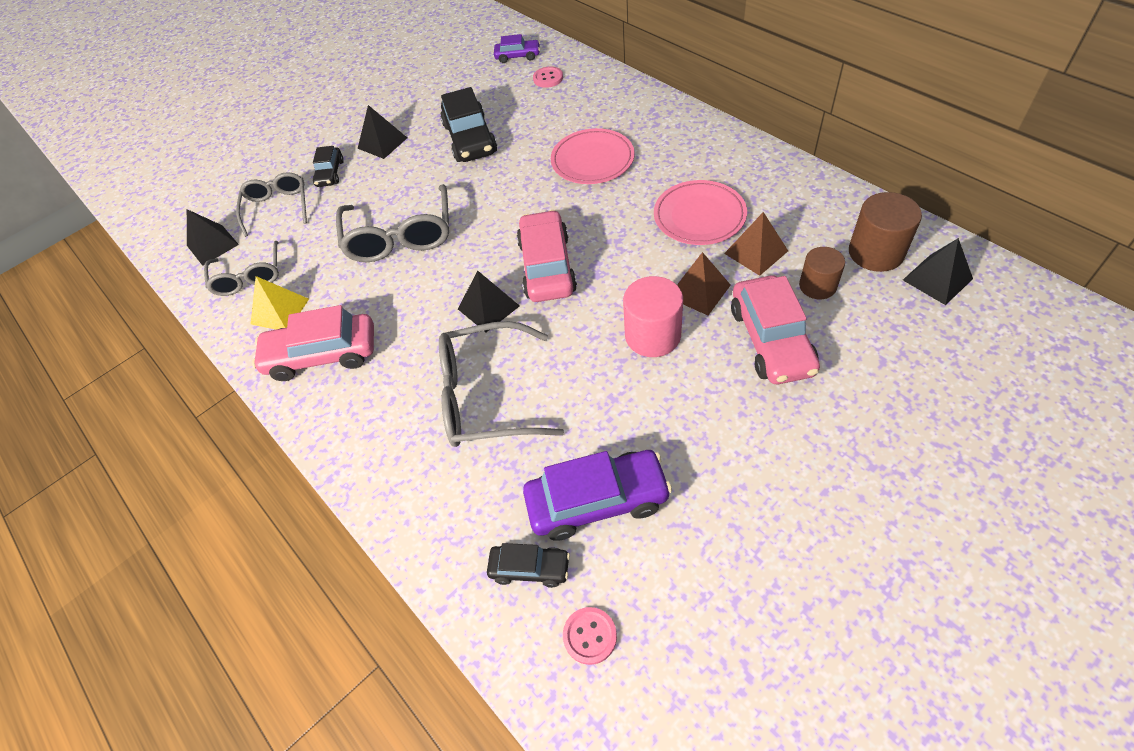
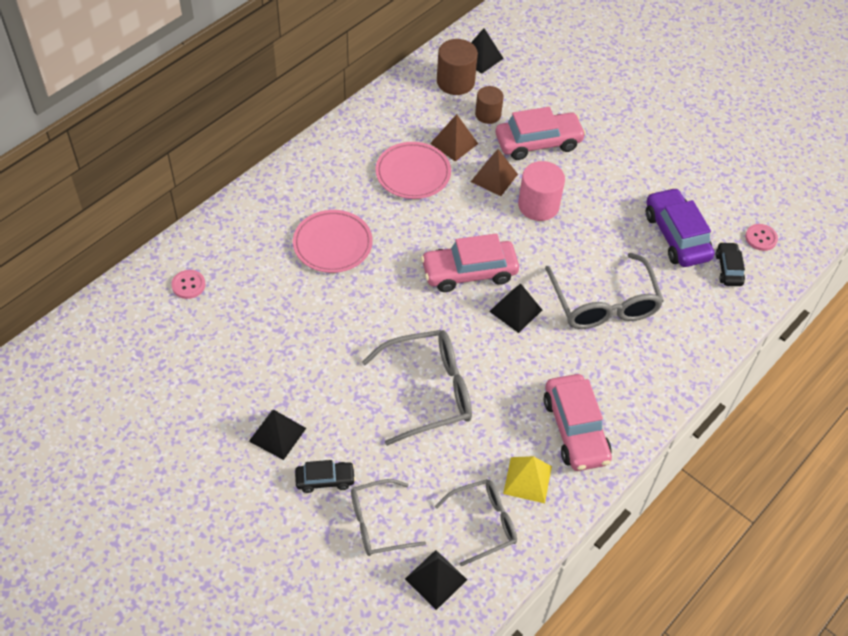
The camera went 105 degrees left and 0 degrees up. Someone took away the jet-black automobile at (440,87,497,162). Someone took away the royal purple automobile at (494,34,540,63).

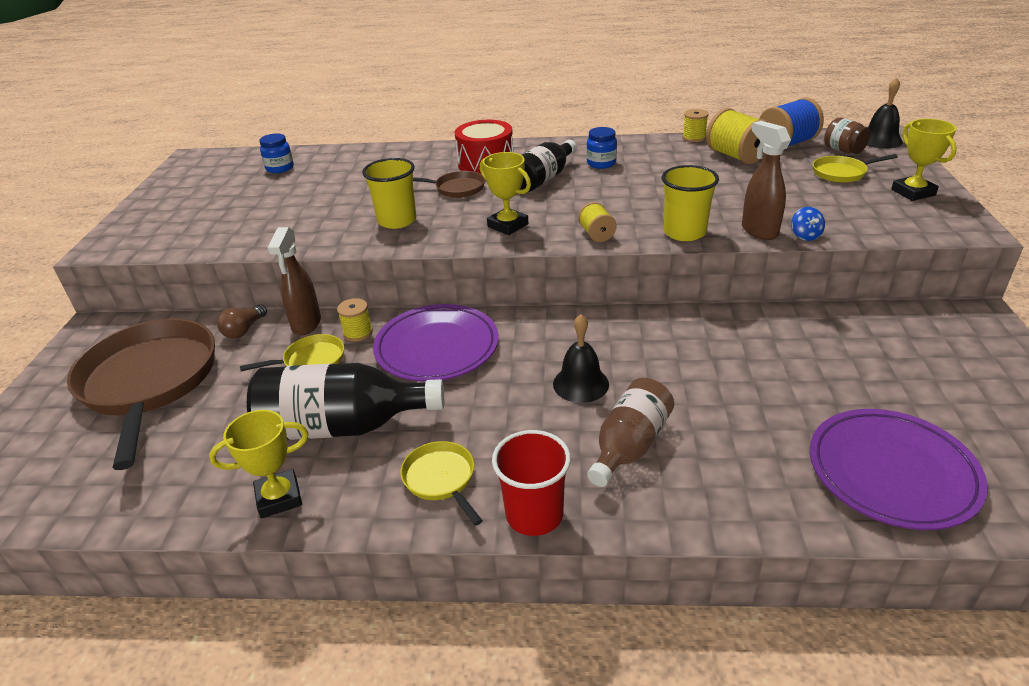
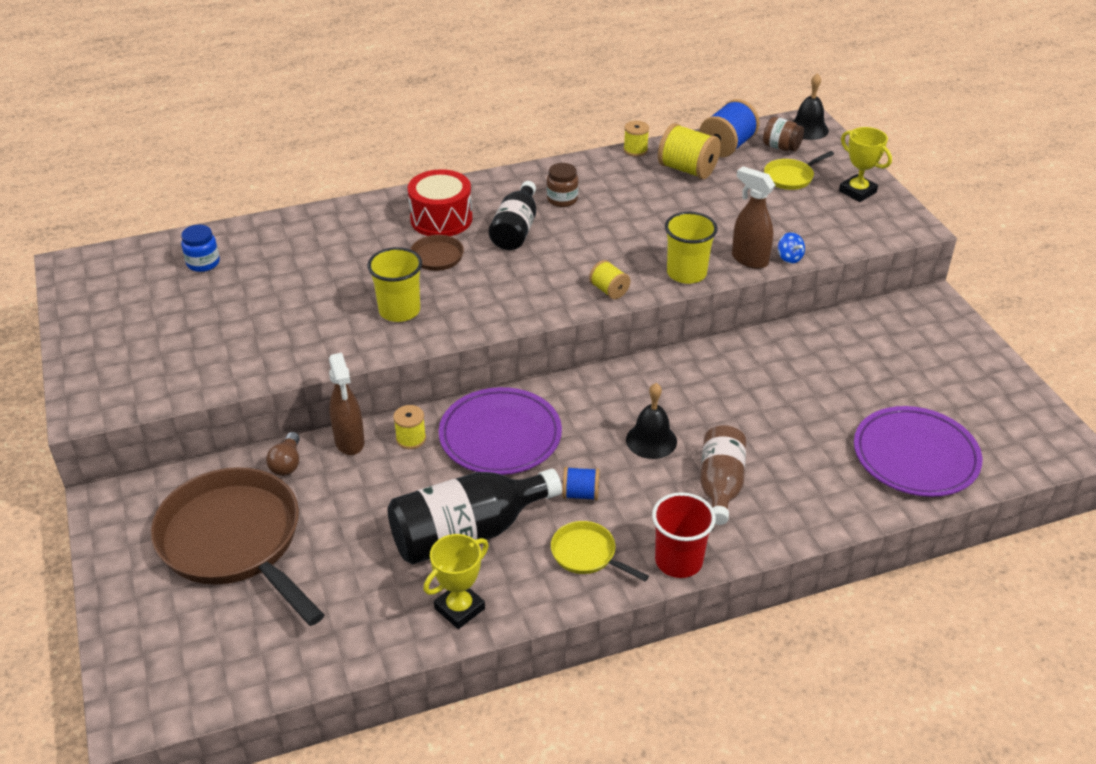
The camera went 25 degrees left and 5 degrees up. Someone took away the golden pan at (240,334,344,371). Someone took away the golden prize cup at (480,152,531,235). Someone repainted the cobalt jar at (587,127,617,169), which became the brown jar at (547,163,578,207). Someone put down the cobalt reel of thread at (563,467,600,501).

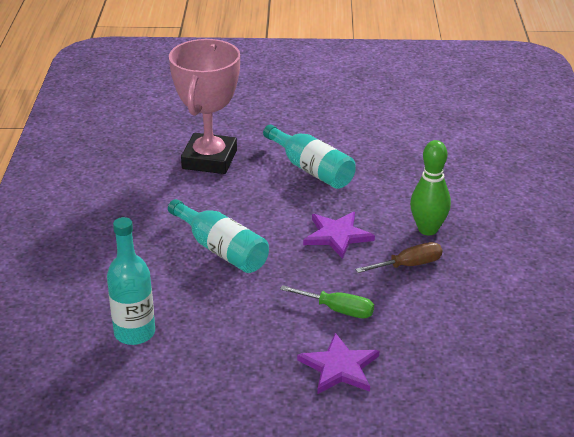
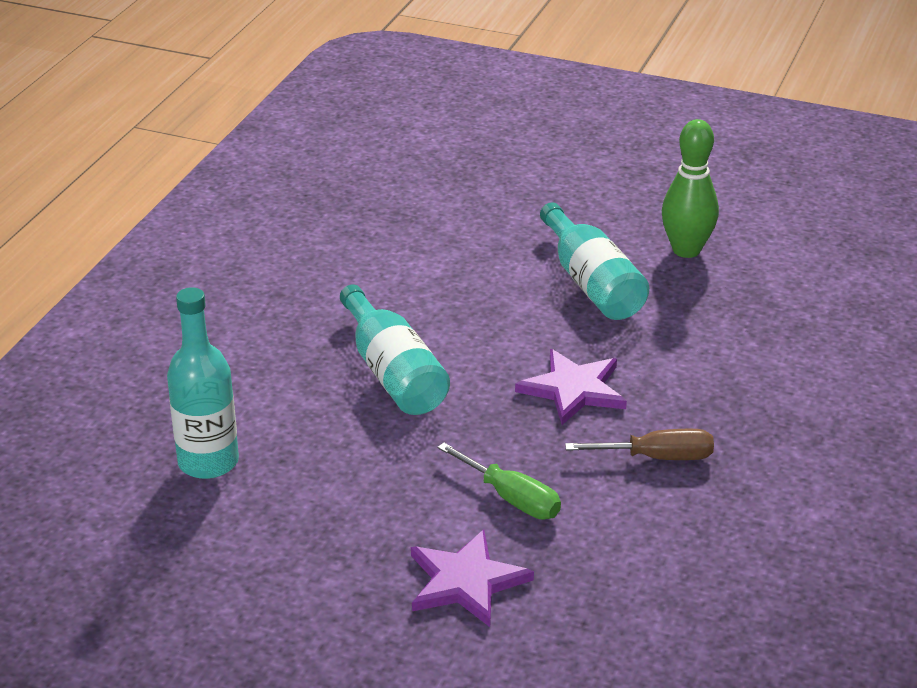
The camera went 20 degrees right and 0 degrees up. Someone took away the rosy prize cup at (169,39,240,174). Someone carried the emerald skittle from (410,140,451,235) to (662,119,719,258).

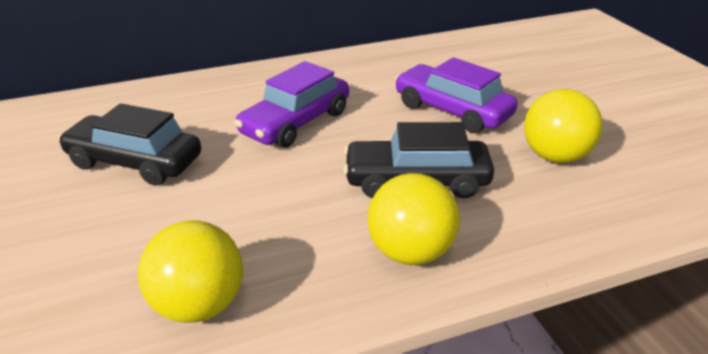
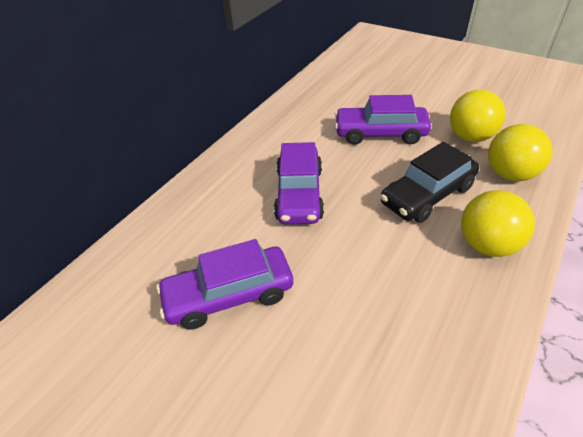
The camera went 35 degrees left and 10 degrees up. Someone repainted the jet-black automobile at (58,103,201,186), which became the royal purple automobile at (156,239,293,329). Someone carried the golden ball from (138,221,243,323) to (488,124,552,181).

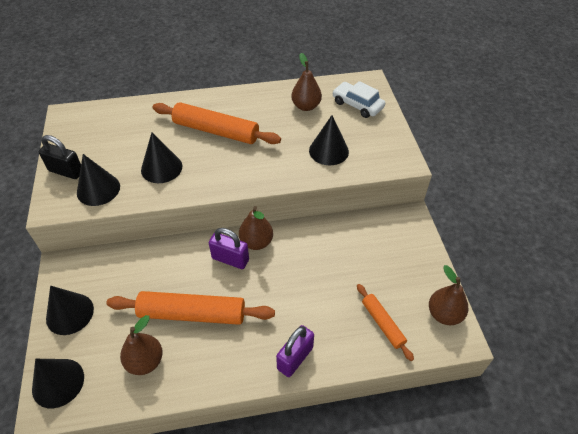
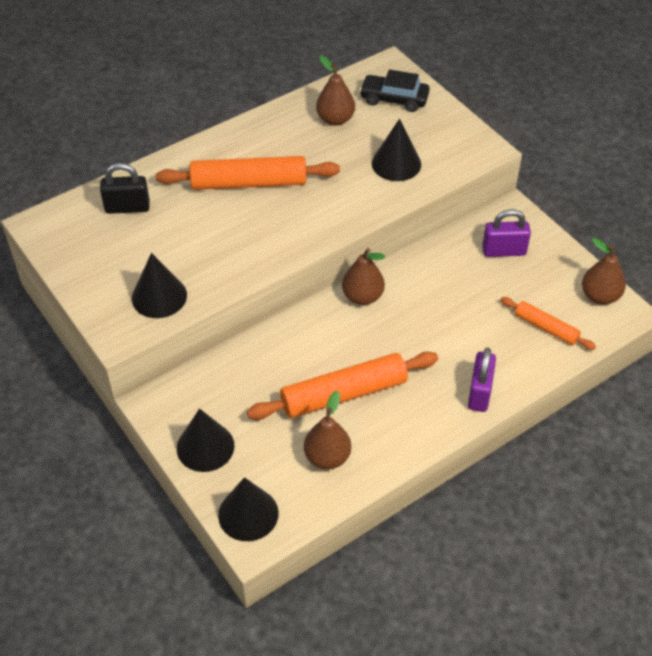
The camera went 25 degrees left and 0 degrees up. Someone carried the jet-black padlock from (39,135,81,179) to (100,163,150,214). Someone took away the jet-black cone shape at (141,133,182,183). Someone carried the royal purple padlock from (209,228,249,269) to (482,209,531,257). Someone repainted the snow-white automobile at (332,81,385,118), which became the jet-black automobile at (359,69,430,112).

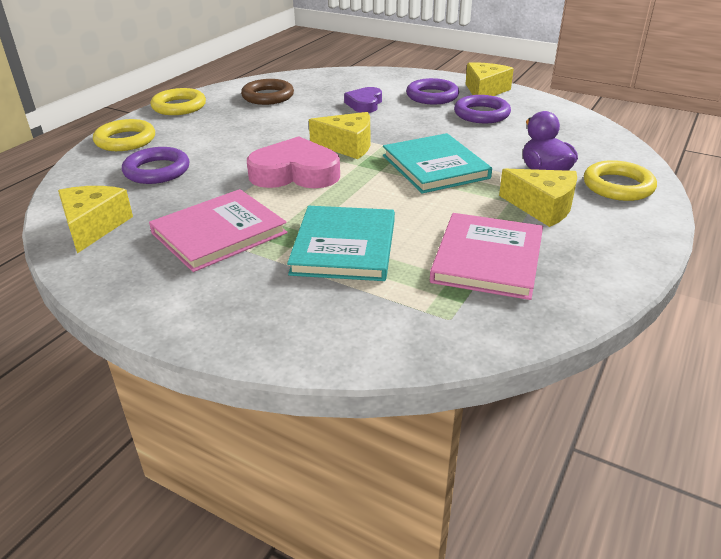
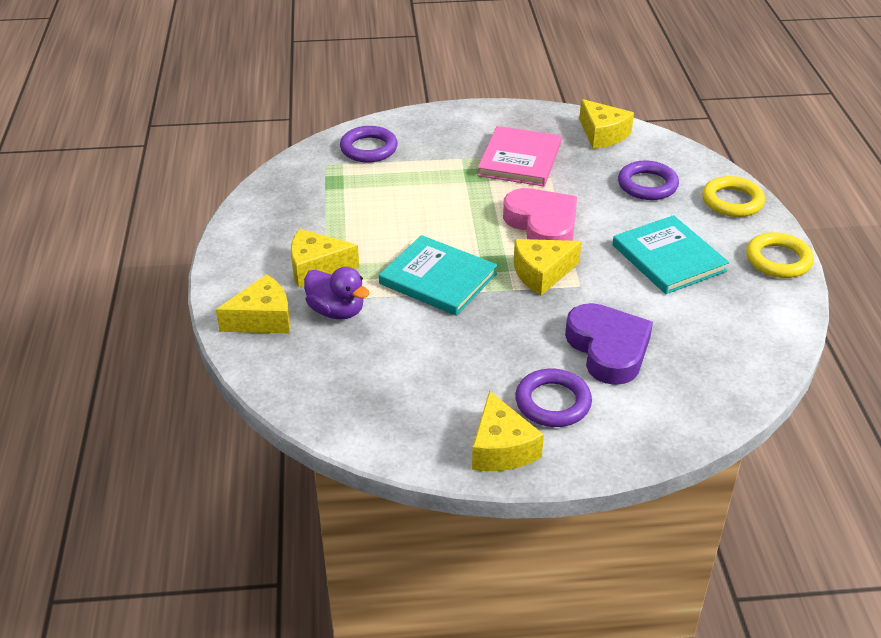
The camera went 145 degrees right and 5 degrees up. Someone took away the brown ring at (241,79,294,105). Someone rotated the rosy love heart at (247,136,340,188) by 90 degrees counterclockwise. Someone carried the aqua hardcover from (287,206,395,281) to (613,215,729,294). Someone scaled the royal purple love heart at (344,87,382,113) by 1.67. Someone took away the rosy hardcover at (430,213,543,300). Someone carried the royal purple ring from (454,95,511,123) to (340,126,398,163). Someone swapped the golden ring at (584,160,657,201) for the golden cheese wedge at (216,274,290,333).

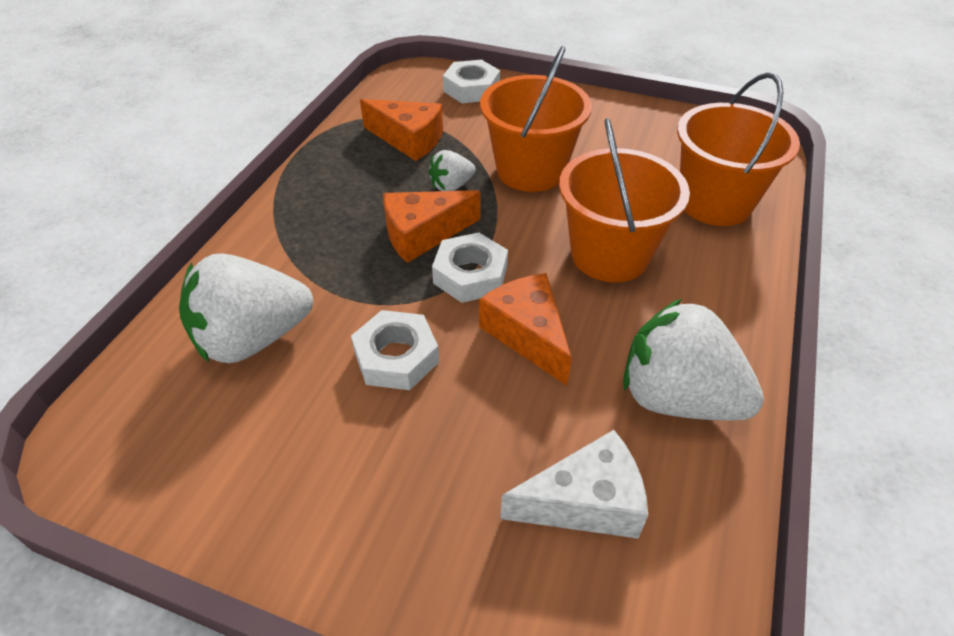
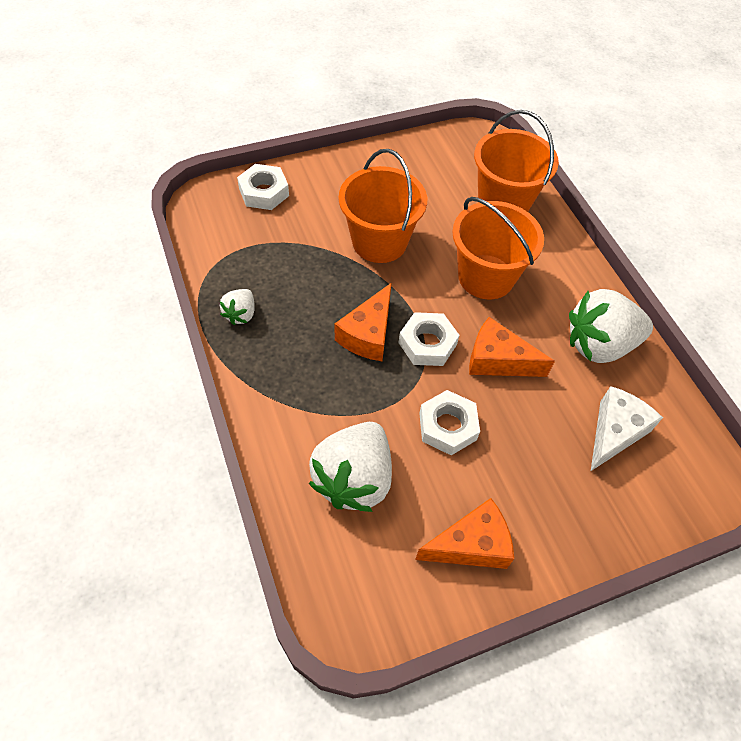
The camera went 45 degrees left and 10 degrees up. Someone carried the orange cheese wedge from (360,99,443,161) to (415,498,514,569). Someone carried the snow-white strawberry from (428,150,476,191) to (220,289,255,325).

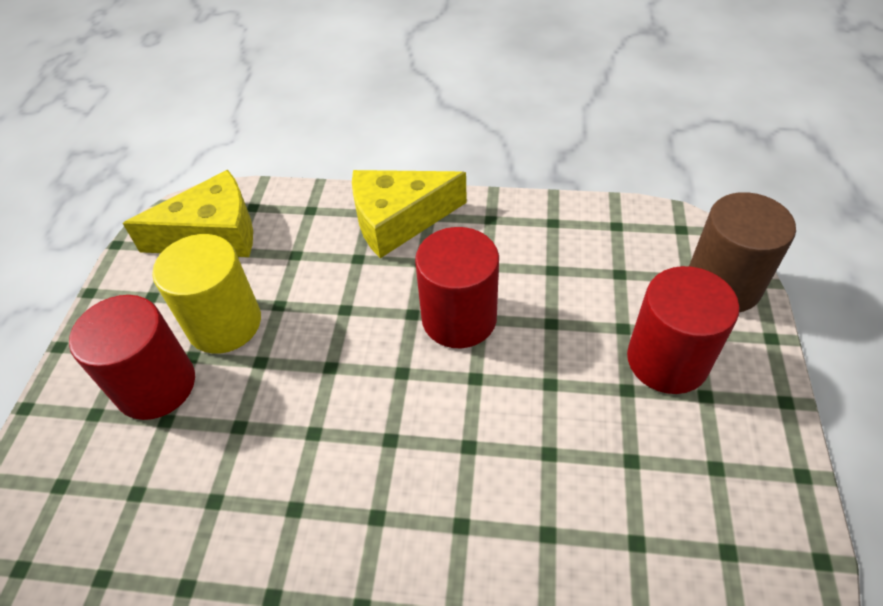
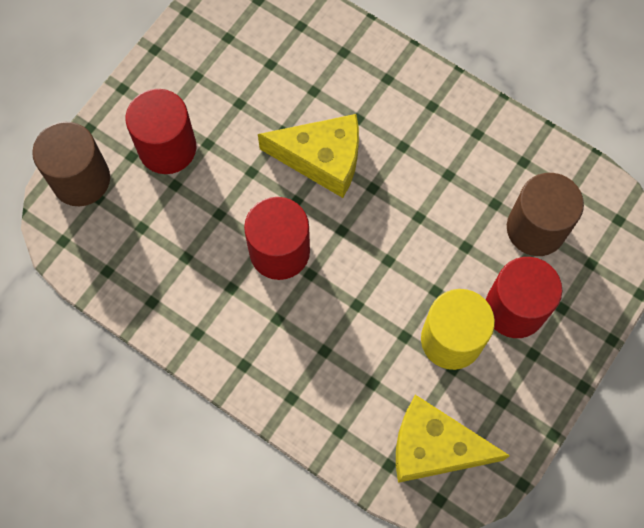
The camera went 155 degrees left and 20 degrees up. Someone carried the golden cheese wedge from (352,170,467,258) to (258,114,359,198). Someone put down the brown cylinder shape at (507,173,584,256).

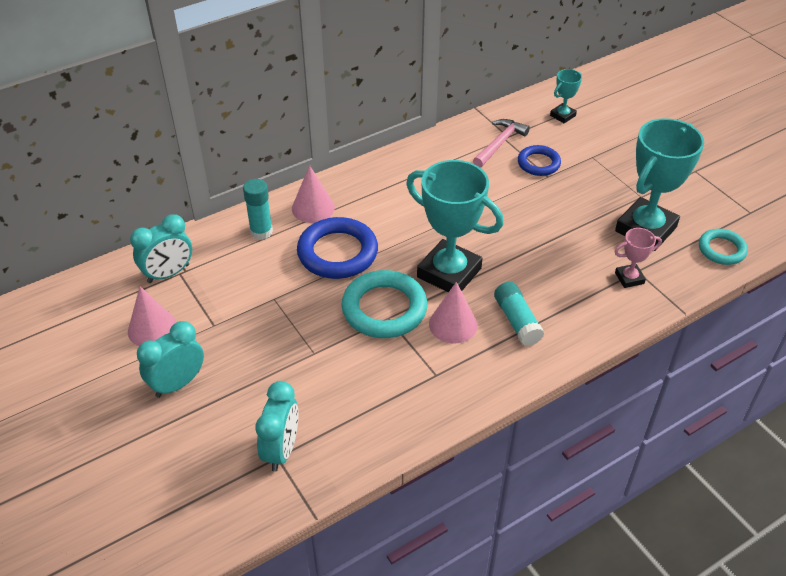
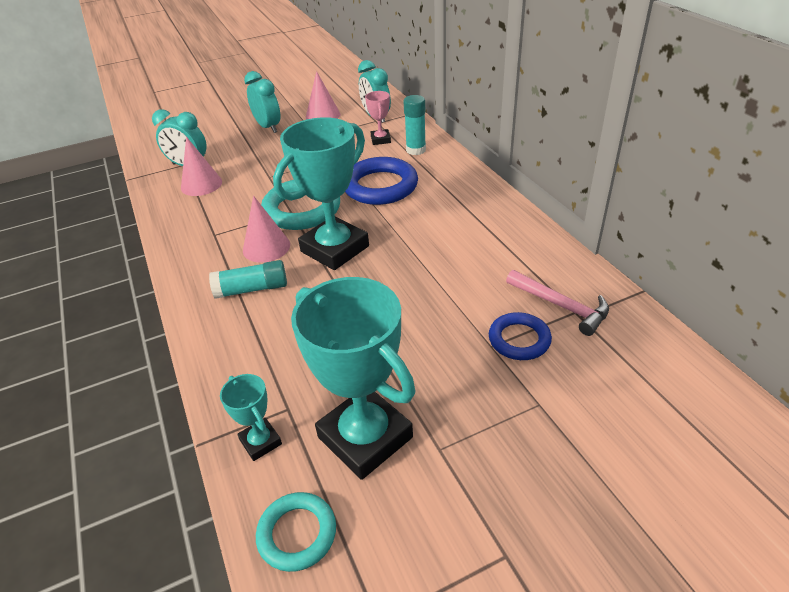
The camera went 100 degrees right and 5 degrees down. Someone carried the rosy cone shape from (292,165,335,223) to (181,137,222,196). Someone carried the aqua prize cup from (550,69,582,124) to (220,374,282,461). Someone carried the rosy prize cup from (615,228,662,288) to (365,91,391,145).

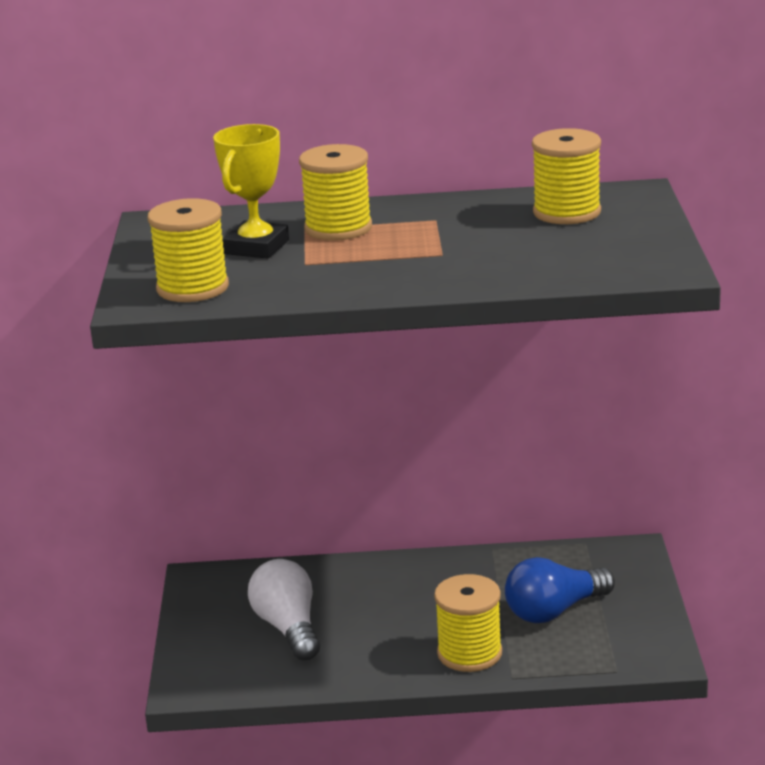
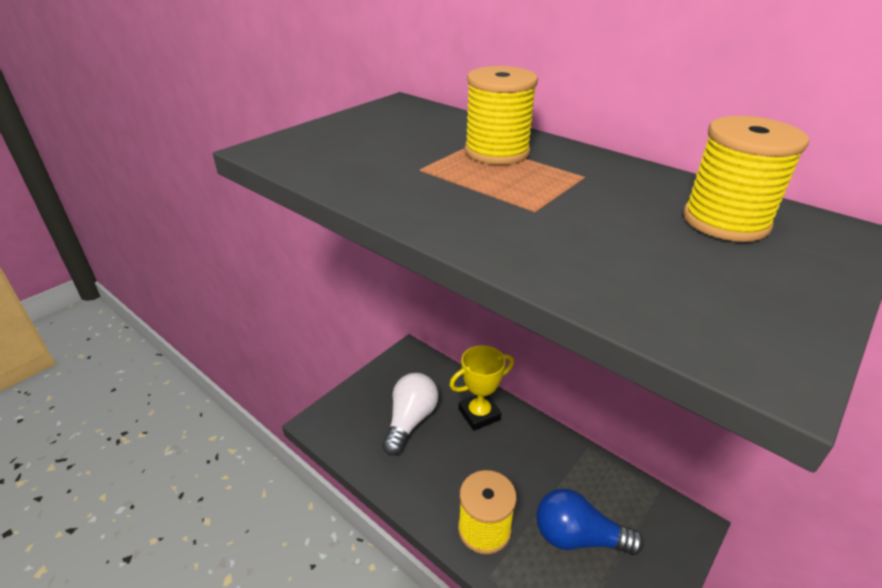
The camera went 40 degrees right and 10 degrees up. Someone took away the golden reel of thread at (148,198,229,302). Someone carried the golden prize cup from (213,124,289,259) to (449,345,514,431).

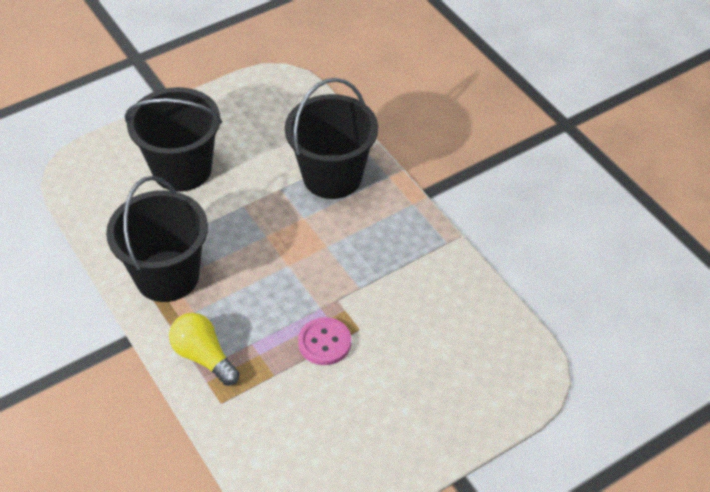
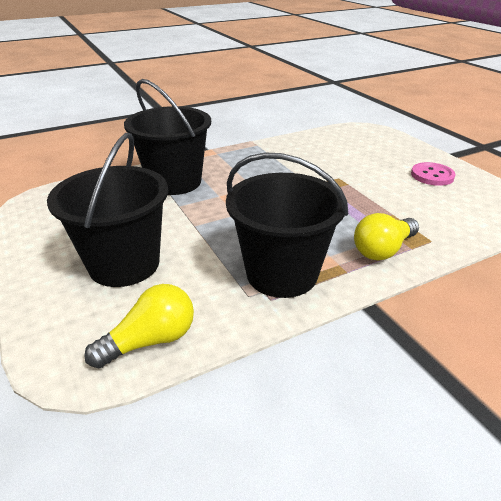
The camera went 85 degrees left and 15 degrees down. Someone carried the rosy button from (298,317,351,365) to (411,162,456,186). Someone put down the golden light bulb at (84,284,194,369).

